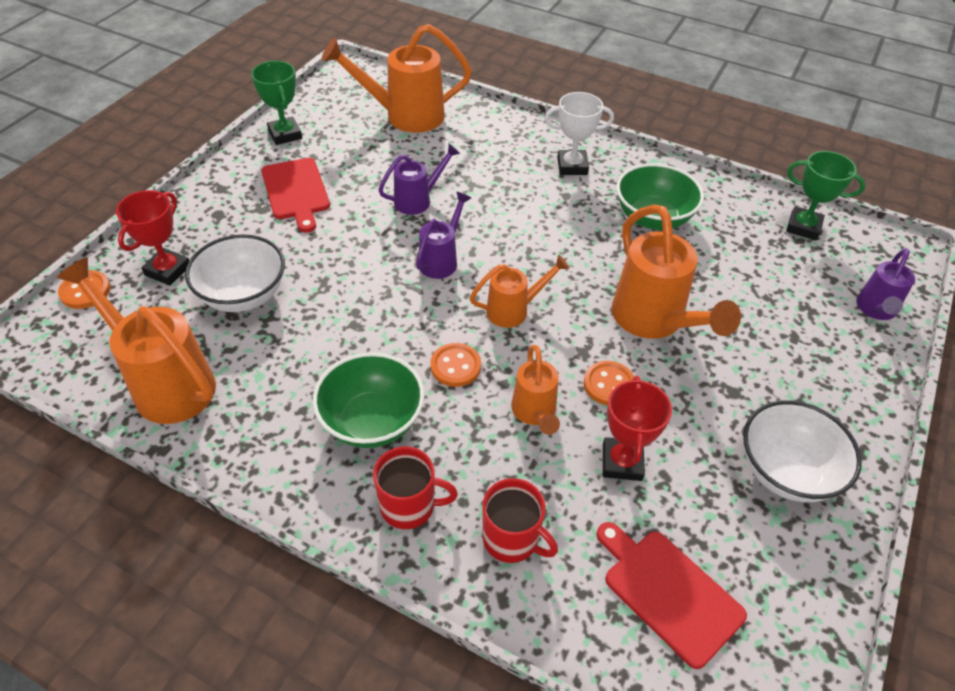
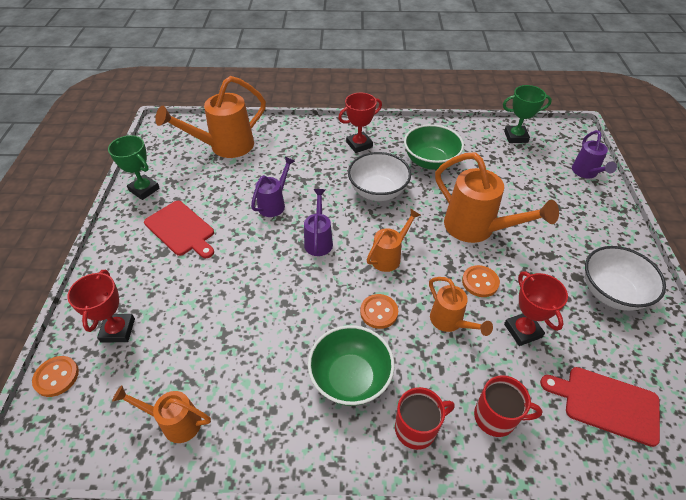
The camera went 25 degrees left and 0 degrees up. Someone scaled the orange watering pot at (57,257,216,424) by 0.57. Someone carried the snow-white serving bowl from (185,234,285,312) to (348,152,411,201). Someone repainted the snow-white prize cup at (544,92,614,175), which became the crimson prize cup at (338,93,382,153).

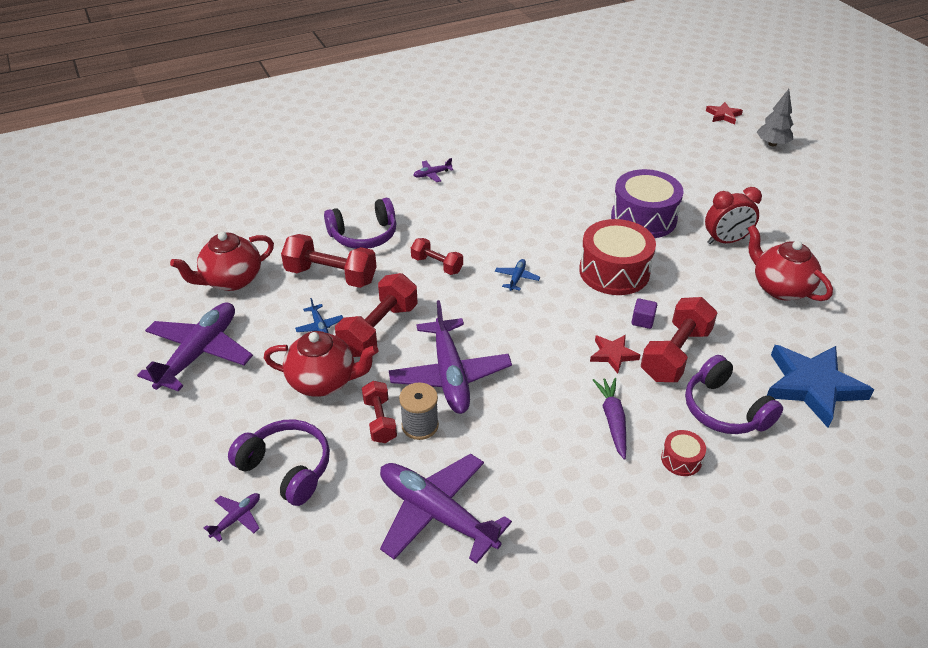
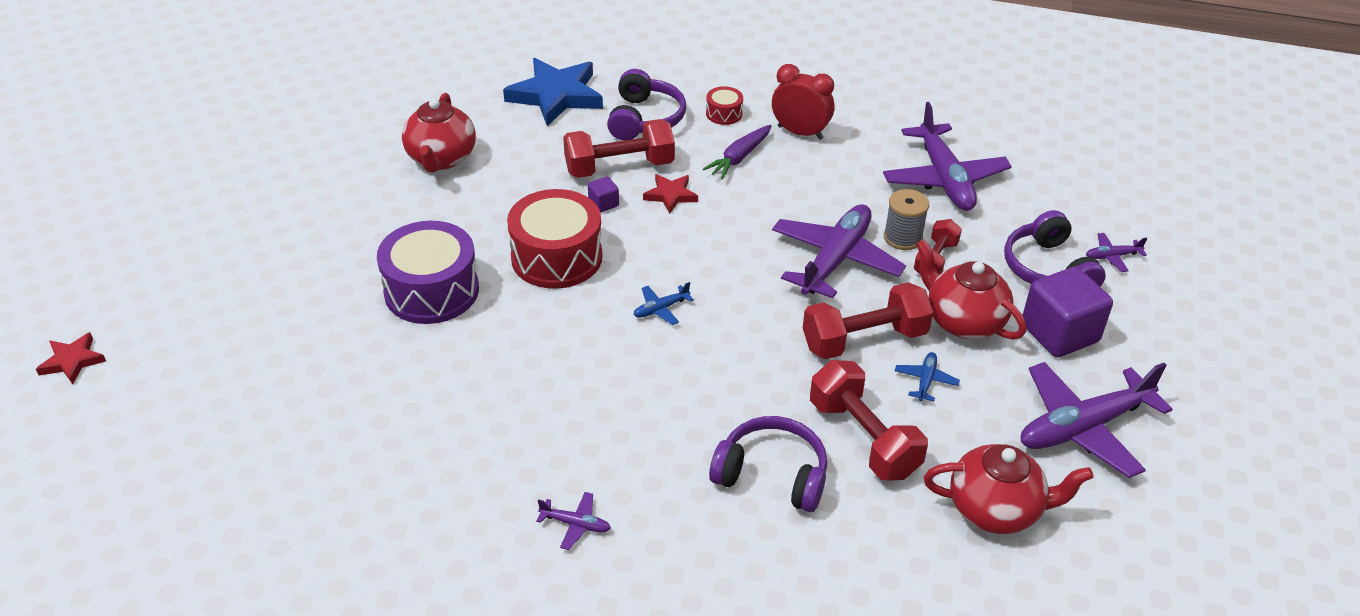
The camera went 140 degrees left and 0 degrees up. Someone took away the crimson hand weight at (411,238,463,275). Someone carried the crimson clock from (705,187,762,244) to (772,64,834,140). Someone took away the gray toy tree at (757,89,793,146). Someone put down the royal purple solid cube at (1023,267,1113,357).

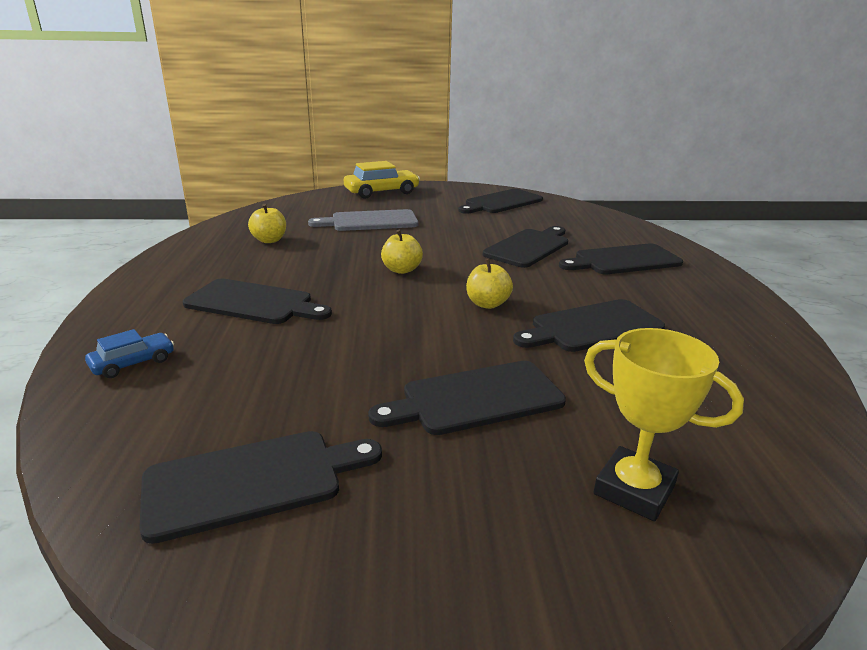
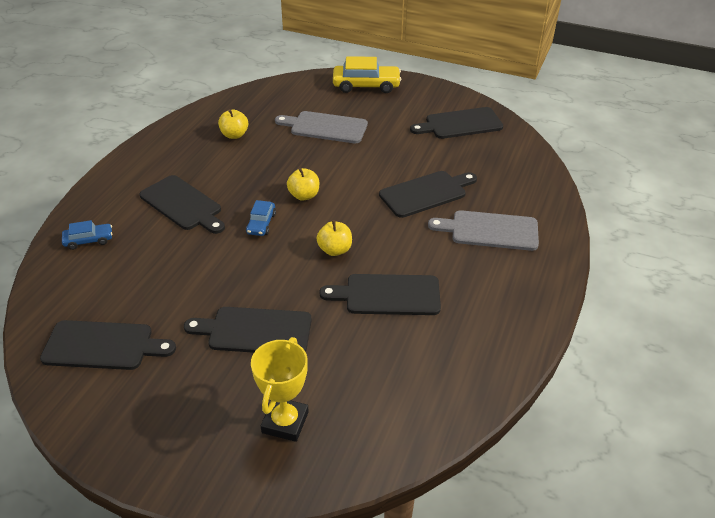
The camera went 25 degrees right and 15 degrees up. Someone repainted the jet-black bread board at (559,243,683,274), which became the gray bread board at (428,210,539,251). Someone rotated the golden prize cup at (584,328,744,521) by 45 degrees clockwise. Someone put down the cobalt automobile at (246,200,276,236).

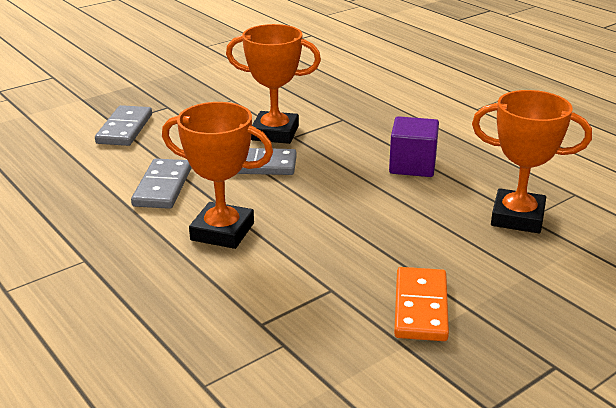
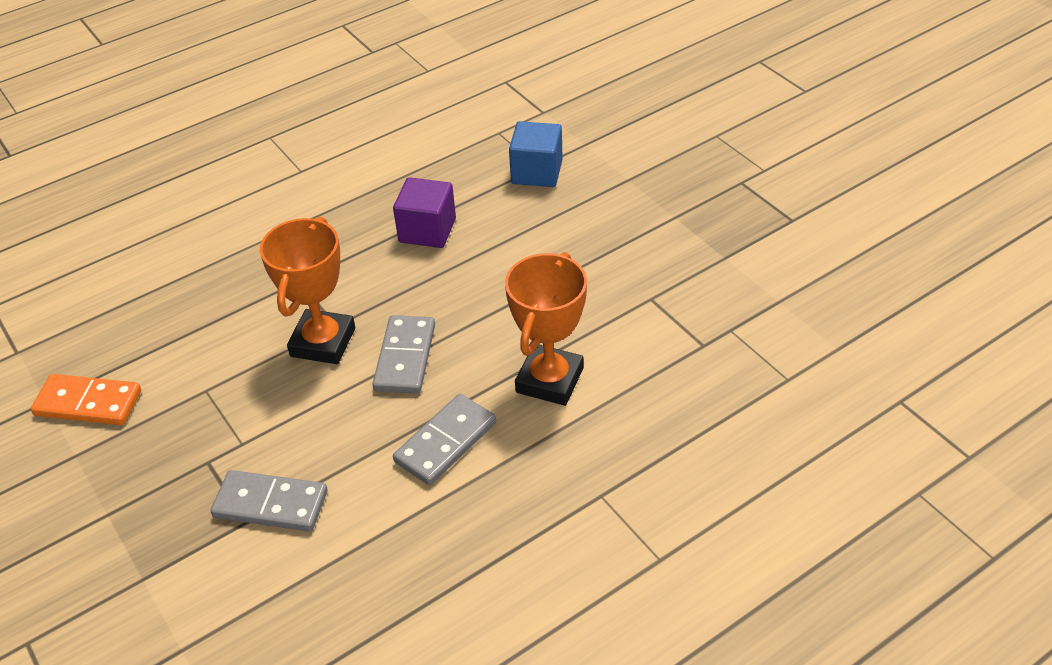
The camera went 85 degrees left and 15 degrees up. Someone rotated the gray domino piece at (131,159,192,209) by 60 degrees counterclockwise. Someone carried the orange domino piece from (394,267,449,341) to (31,374,141,425). Someone swapped the orange prize cup at (472,90,592,233) for the cobalt solid cube at (509,121,563,187).

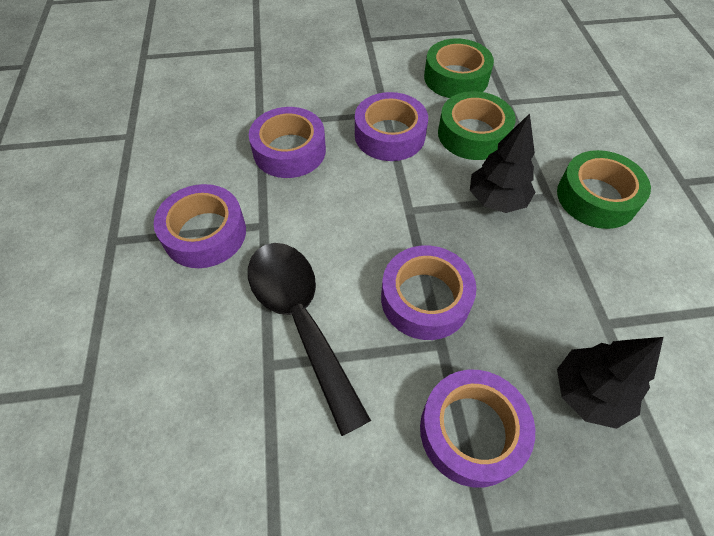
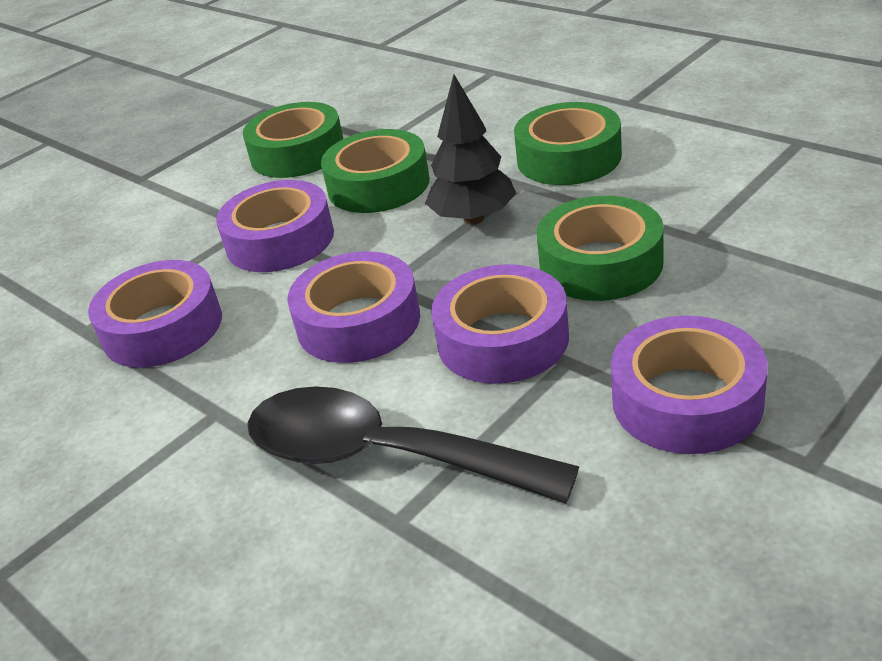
The camera went 35 degrees left and 20 degrees down. Someone carried the royal purple sticky tape from (154,184,246,268) to (287,251,420,363). Someone took away the jet-black toy tree at (557,337,663,429). Someone put down the emerald sticky tape at (537,196,664,301).

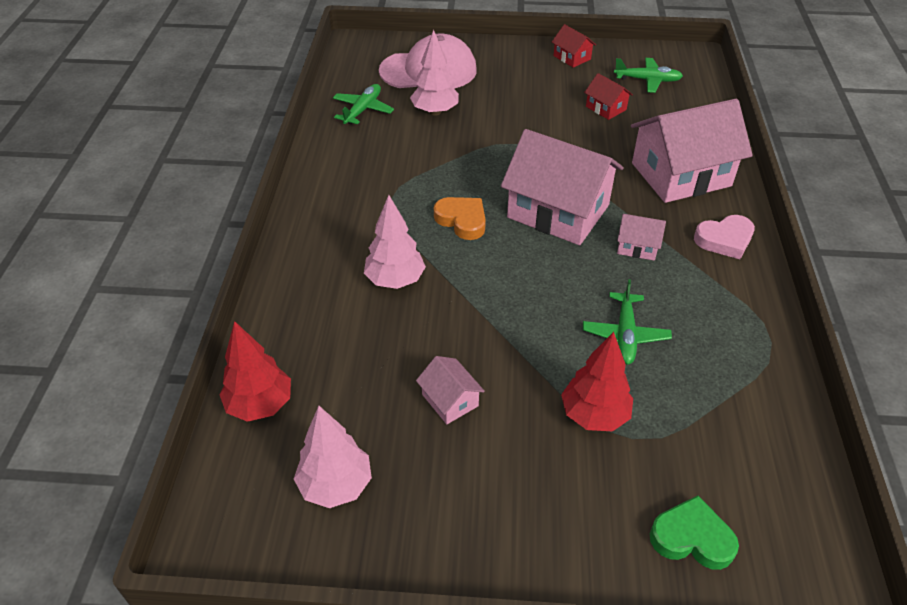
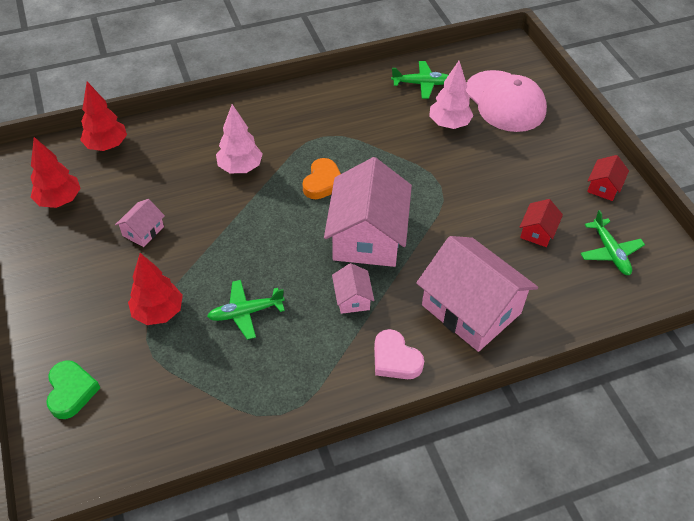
The camera went 65 degrees right and 5 degrees up. Someone repainted the rosy toy tree at (294,406,372,508), which became the crimson toy tree at (31,137,81,208).

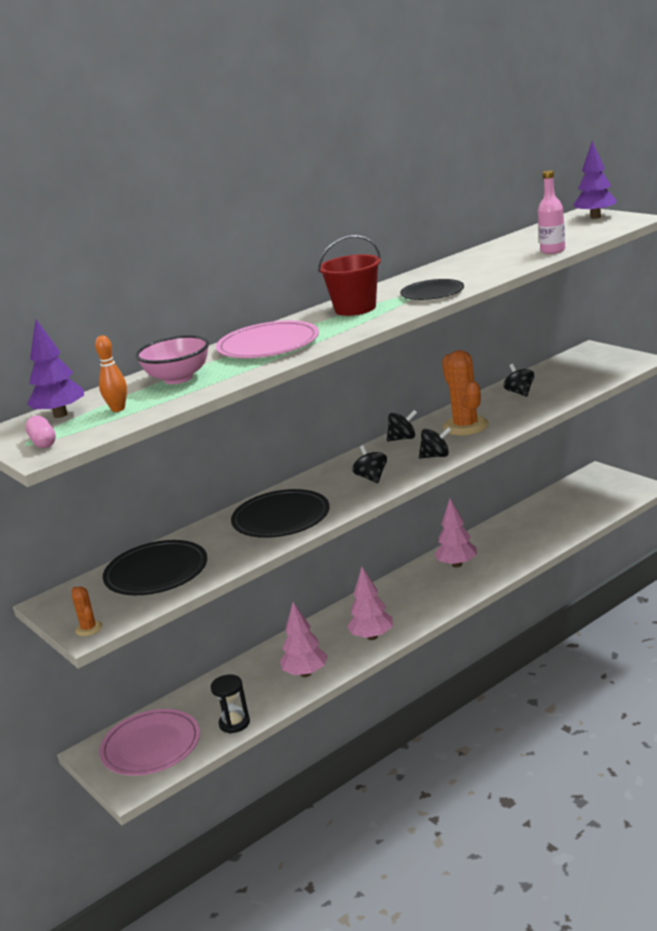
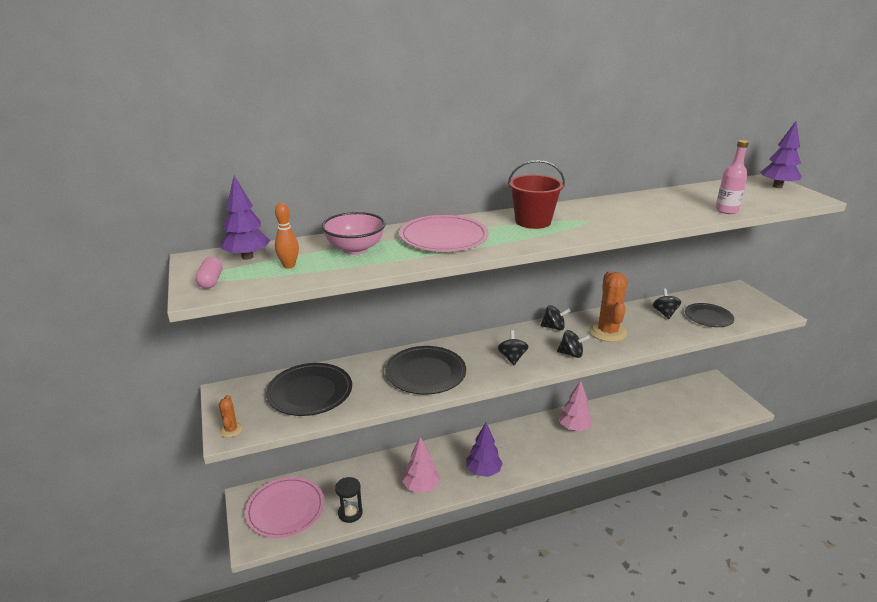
The camera went 15 degrees right and 5 degrees up. Someone repainted the rosy toy tree at (347,567,393,640), which became the royal purple toy tree at (466,423,503,477). Someone carried the jet-black dinner plate from (400,279,464,300) to (685,303,734,327).

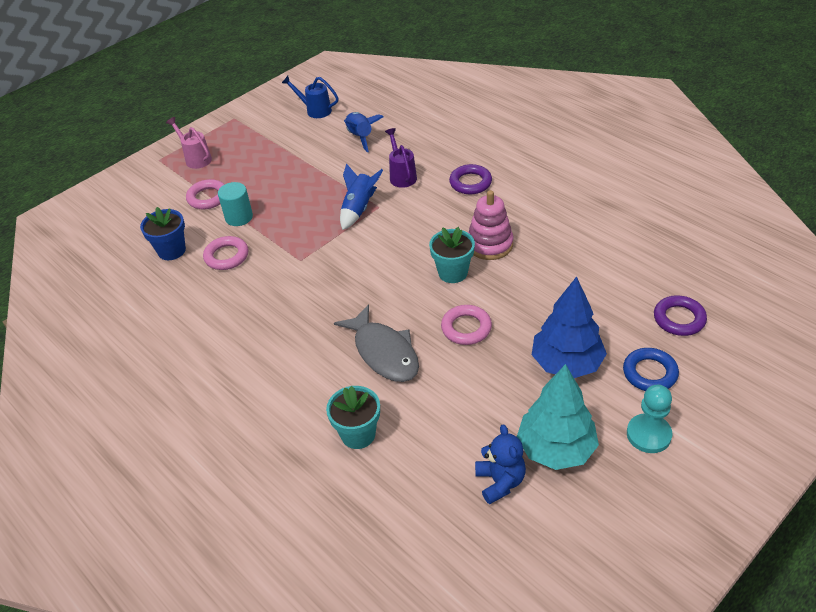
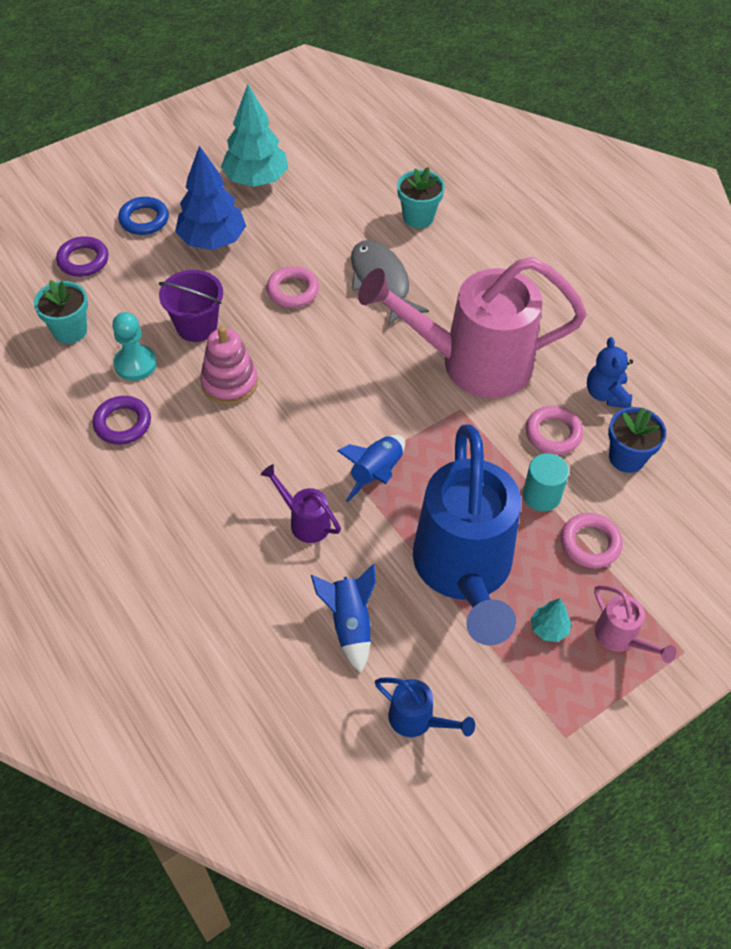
The camera went 175 degrees left and 10 degrees up. Someone rotated the royal purple watering pot at (385,128,417,188) by 135 degrees clockwise. Someone carried the aqua potted plant from (429,227,475,283) to (34,280,88,344). Someone carried the royal purple ring from (449,164,492,194) to (92,396,151,445). Someone carried the cobalt teddy bear from (475,424,526,504) to (587,337,633,408). Someone carried the aqua game pawn from (627,385,672,453) to (112,312,157,381). Someone put down the royal purple pail at (159,270,223,342). Someone put down the rosy watering pot at (358,257,587,398). Someone put down the cobalt watering pot at (413,424,521,646). Someone put down the aqua toy tree at (531,598,571,642).

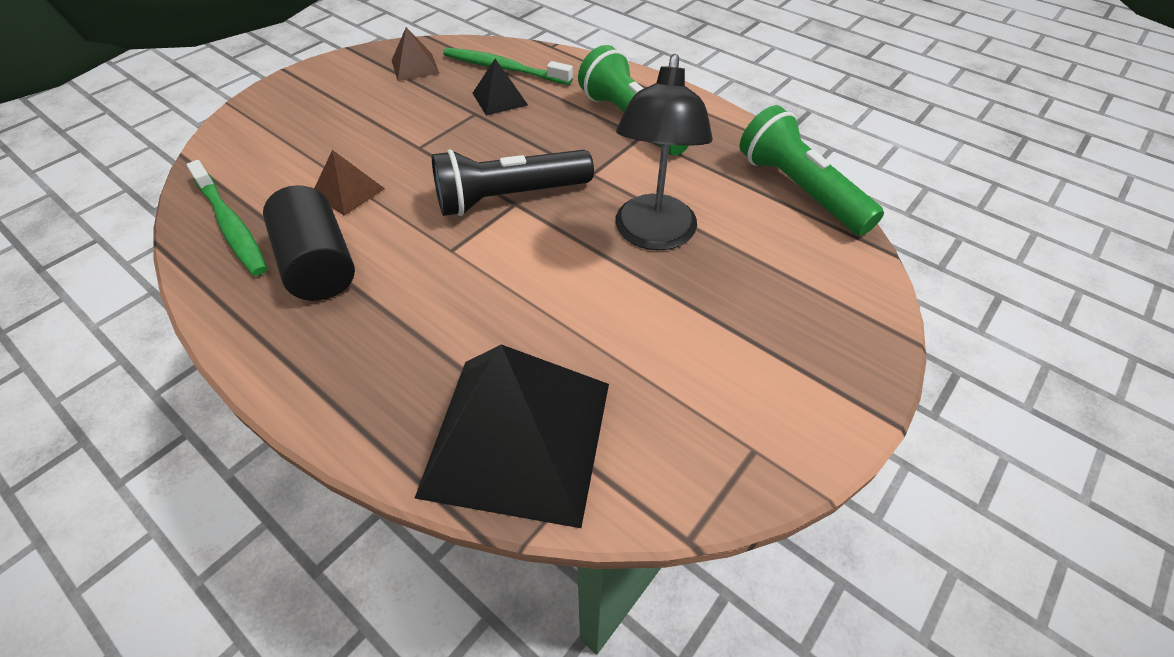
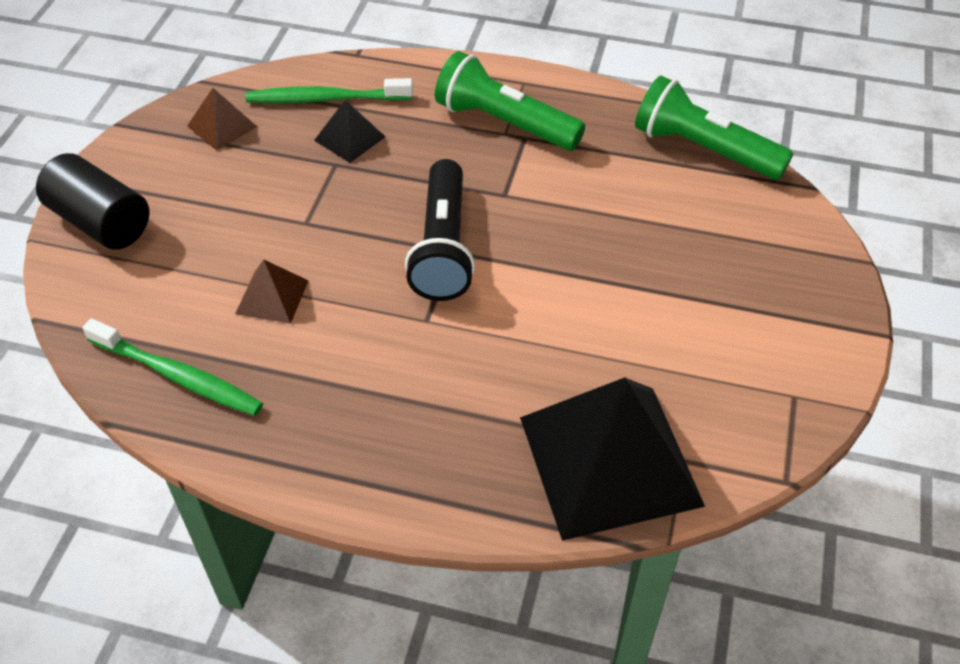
The camera went 25 degrees left and 0 degrees up. Someone carried the jet-black cylinder shape from (263,185,355,301) to (36,153,150,250). Someone rotated the jet-black flashlight at (432,149,594,216) by 45 degrees counterclockwise. Someone took away the jet-black lamp at (616,54,713,250).

